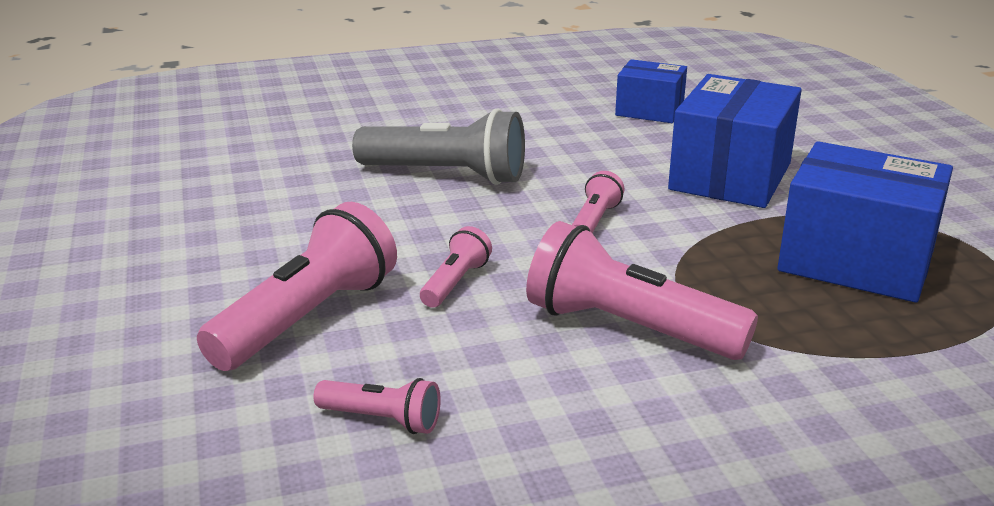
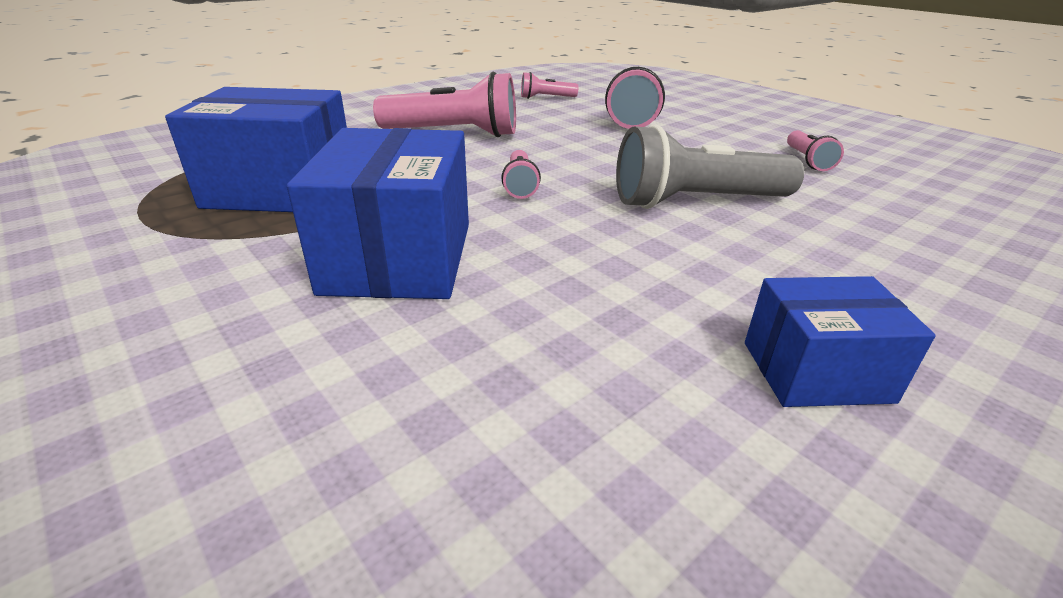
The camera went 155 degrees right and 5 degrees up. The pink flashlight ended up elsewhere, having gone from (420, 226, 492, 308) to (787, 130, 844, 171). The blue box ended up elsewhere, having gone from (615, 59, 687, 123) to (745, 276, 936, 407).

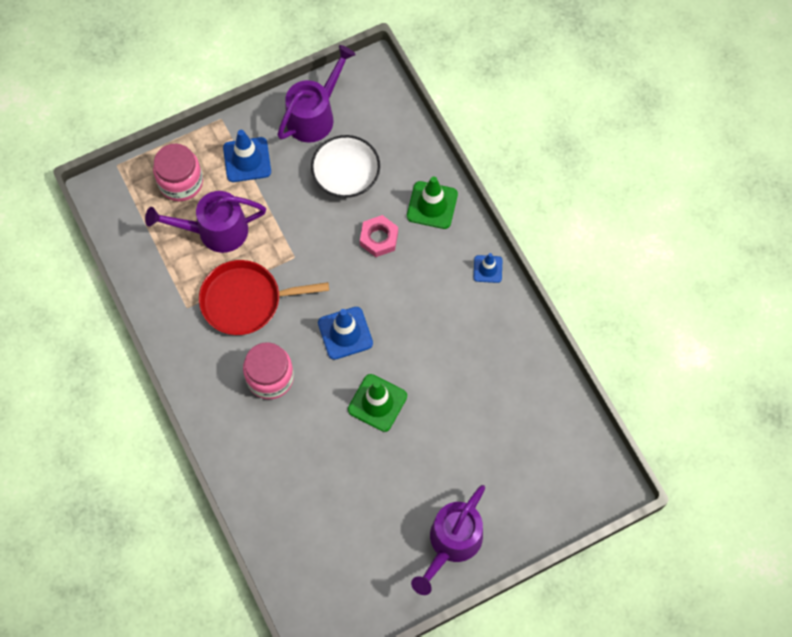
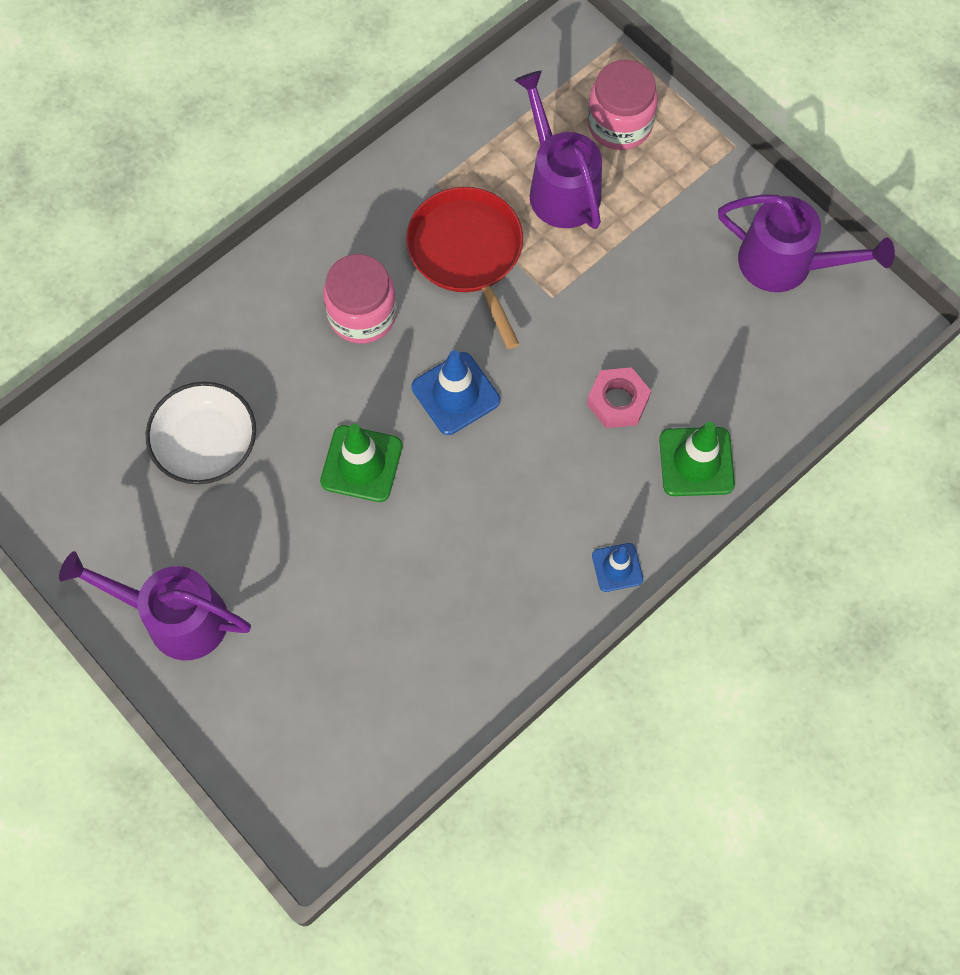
The camera went 75 degrees right and 0 degrees up. The second view lost the blue traffic cone at (223, 130, 271, 182). The white bowl ended up elsewhere, having gone from (311, 135, 380, 198) to (146, 382, 256, 484).

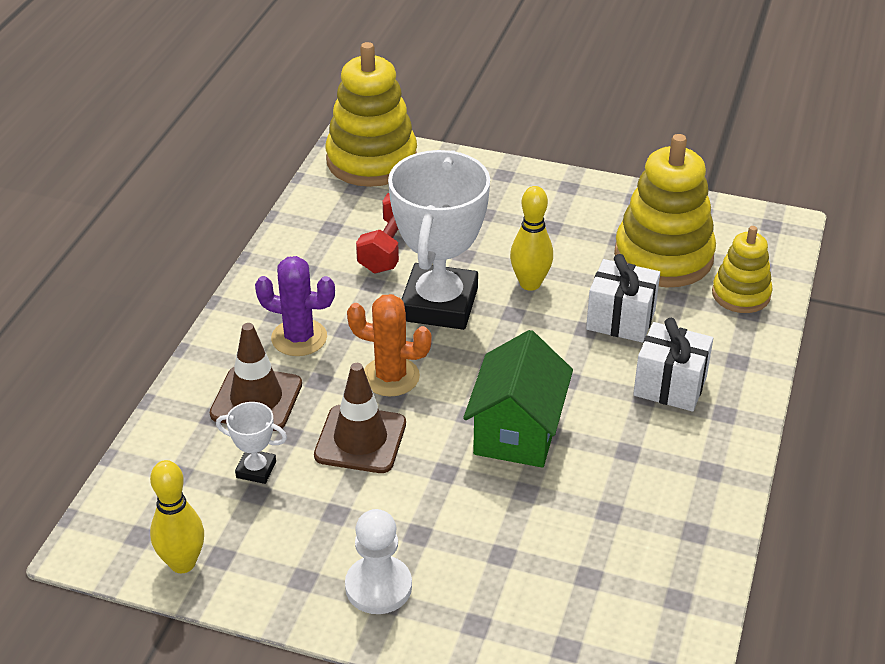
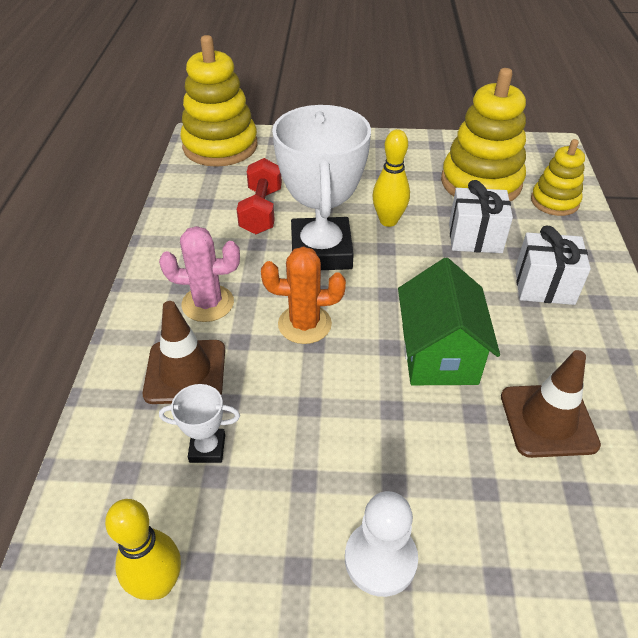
The camera went 15 degrees left and 5 degrees up. What was the purple cactus at (255, 256, 335, 356) turned into the pink cactus at (159, 226, 240, 322). The brown traffic cone ended up elsewhere, having gone from (314, 363, 406, 473) to (501, 350, 601, 458).

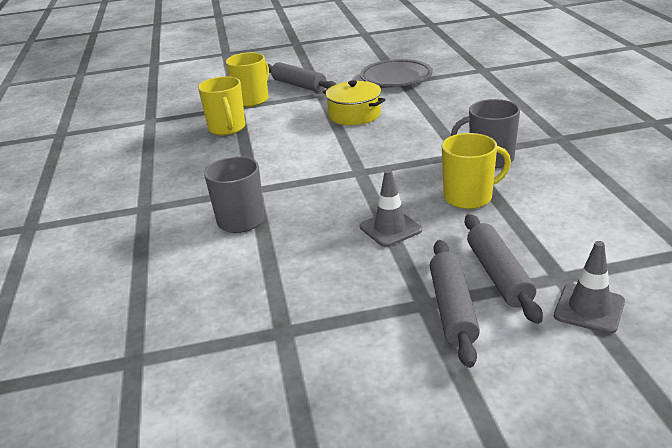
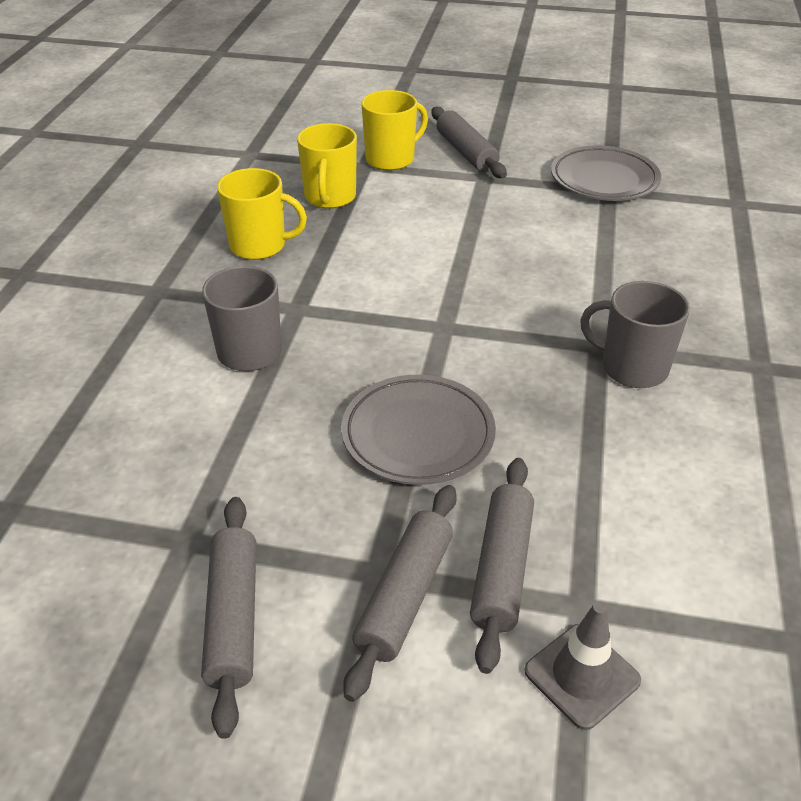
The camera went 20 degrees right and 10 degrees up. The second view lost the yellow pot at (323, 80, 385, 125). Where the grey traffic cone stood at (360, 170, 422, 247), the grey plate came to stand at (341, 375, 496, 485). The yellow mug ended up elsewhere, having gone from (442, 133, 511, 209) to (217, 168, 307, 260). The second view gained the grey rolling pin at (201, 497, 256, 739).

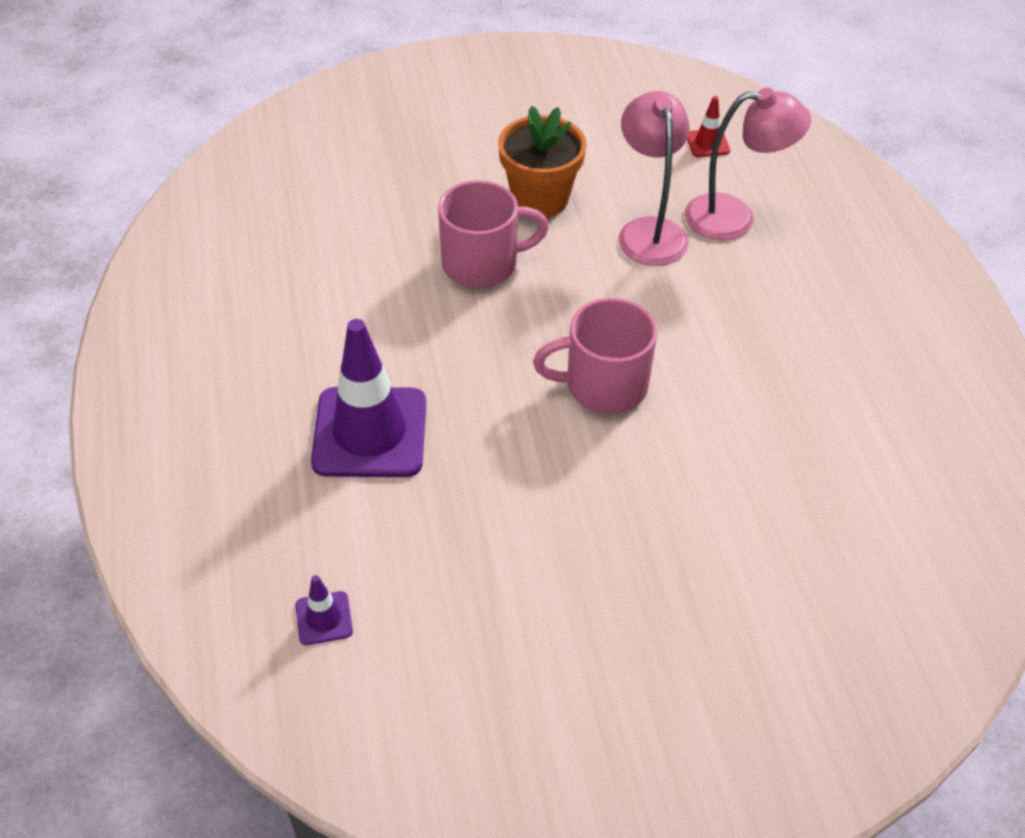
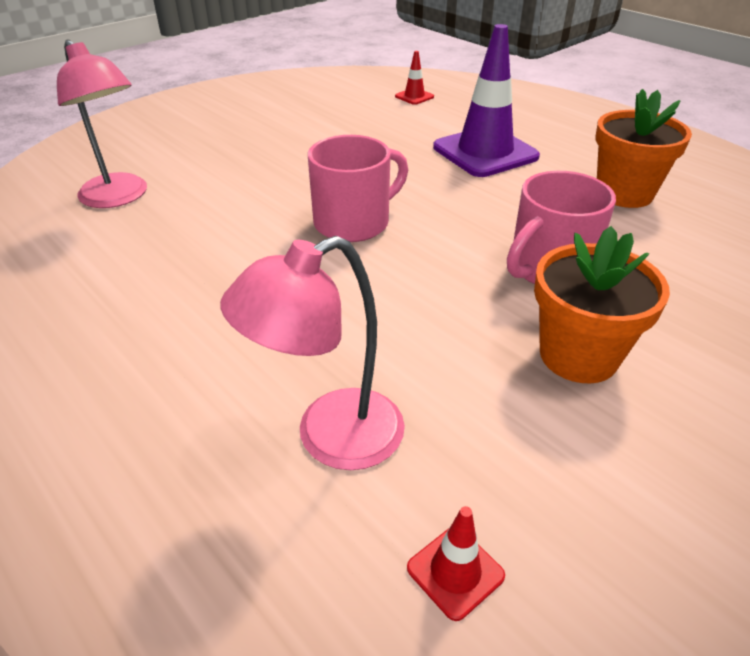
The camera went 150 degrees right and 10 degrees down. What was the purple traffic cone at (295, 575, 353, 645) turned into the red traffic cone at (395, 51, 434, 105). The pink lamp ended up elsewhere, having gone from (618, 91, 690, 266) to (57, 39, 147, 208). The second view gained the orange flower pot at (595, 89, 692, 208).

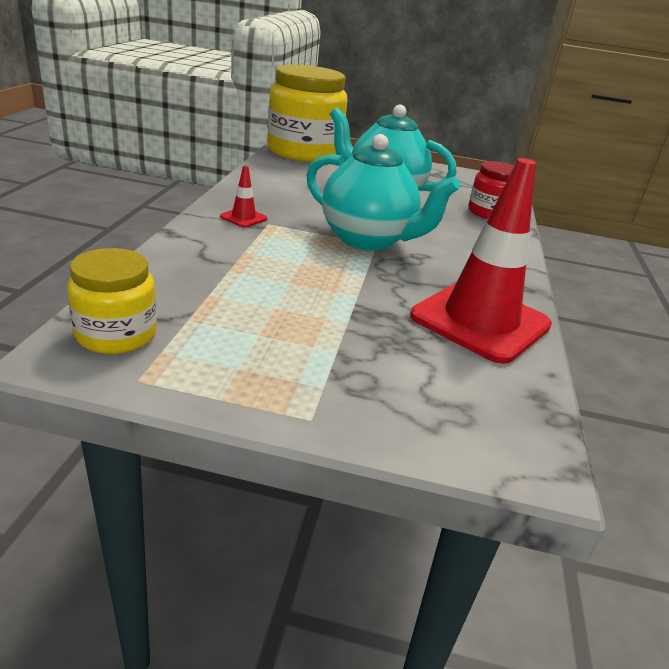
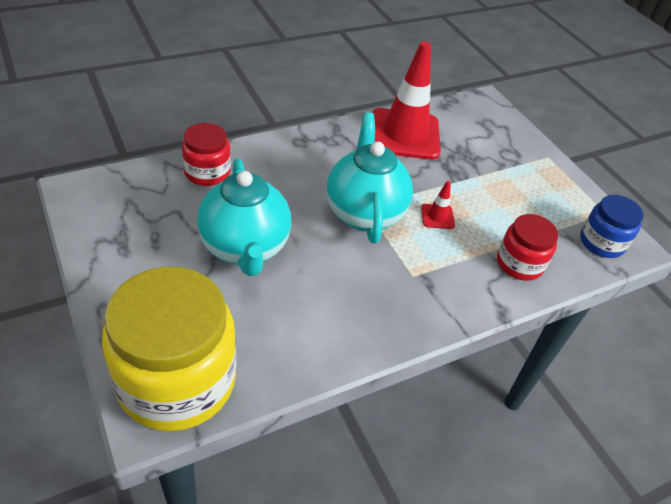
The camera went 130 degrees left and 15 degrees up. What was the yellow jar at (67, 248, 157, 354) turned into the blue jar at (580, 195, 644, 258). The red traffic cone ended up elsewhere, having gone from (220, 166, 267, 228) to (421, 181, 455, 229). The second view gained the red jar at (497, 214, 558, 281).

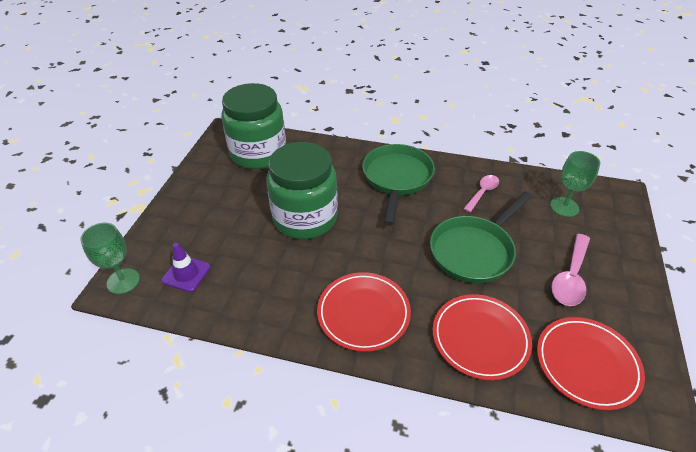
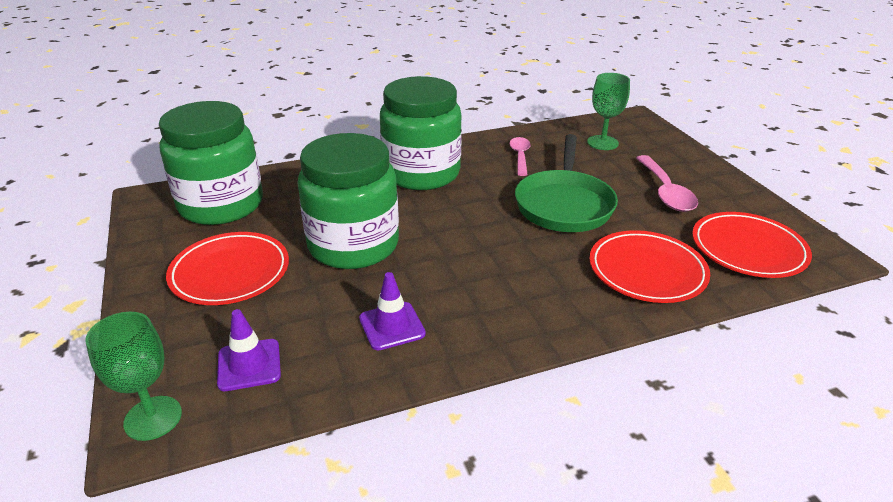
The camera went 35 degrees left and 10 degrees down. The red plate ended up elsewhere, having gone from (317, 272, 411, 352) to (166, 232, 289, 305). Where the green pan stood at (362, 144, 435, 226), the green jar came to stand at (380, 76, 462, 190). The second view gained the purple traffic cone at (359, 272, 426, 350).

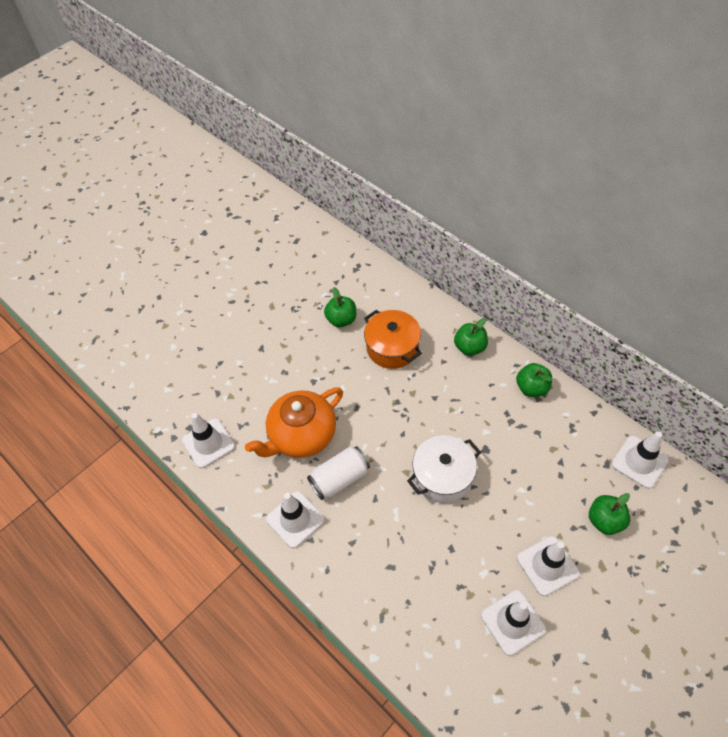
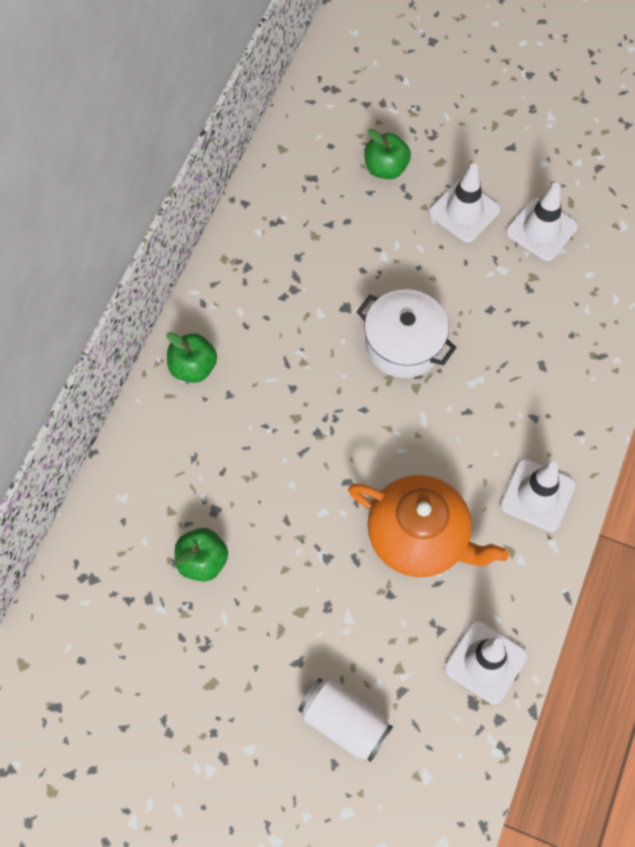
The camera went 115 degrees left and 10 degrees up. The white can ended up elsewhere, having gone from (307, 446, 370, 500) to (298, 678, 393, 762). The second view lost the orange pot at (364, 310, 422, 369). The second view lost the green apple at (516, 363, 552, 397). The second view lost the white traffic cone at (611, 431, 669, 489).

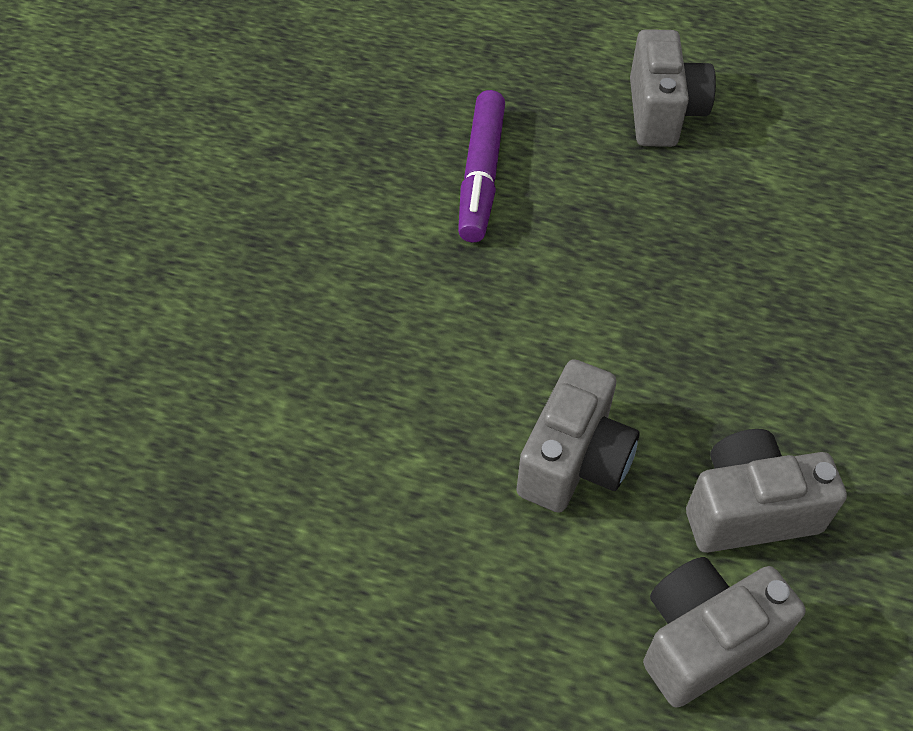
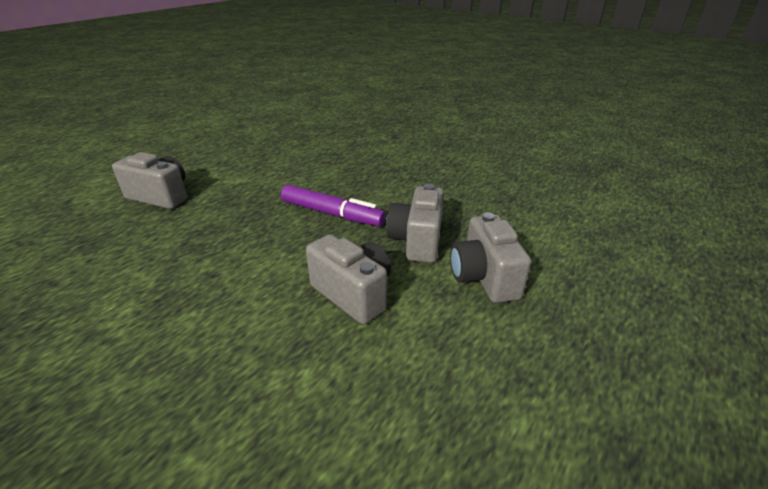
The camera went 70 degrees left and 20 degrees down. The purple marker ended up elsewhere, having gone from (458, 90, 505, 242) to (281, 184, 386, 226).

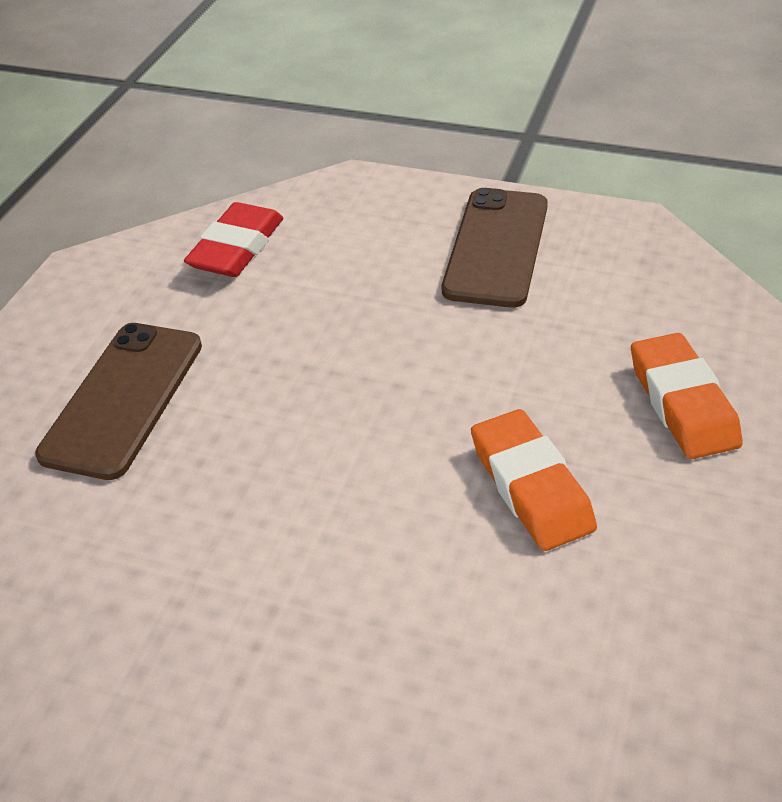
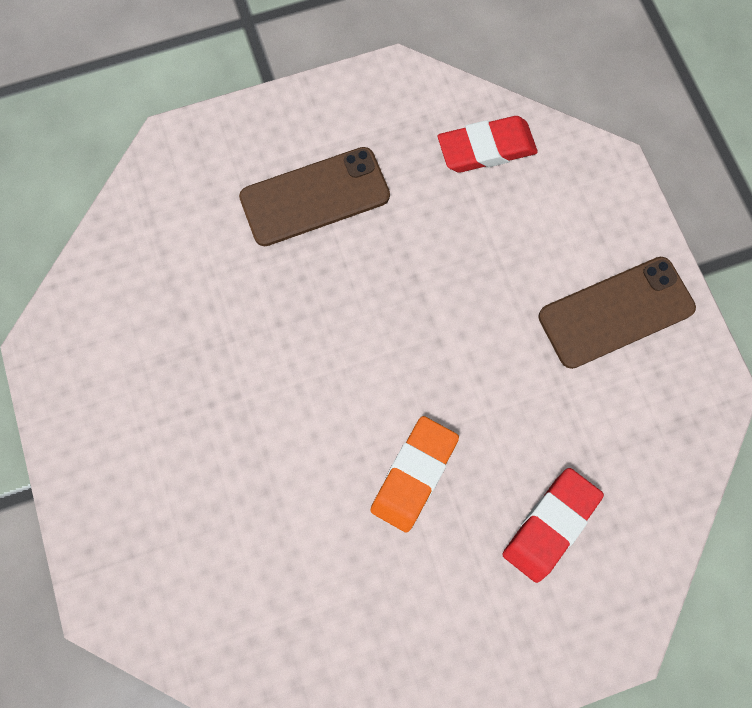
The camera went 50 degrees right and 30 degrees up. What was the orange eraser at (631, 333, 743, 459) turned into the red eraser at (502, 468, 604, 583).

